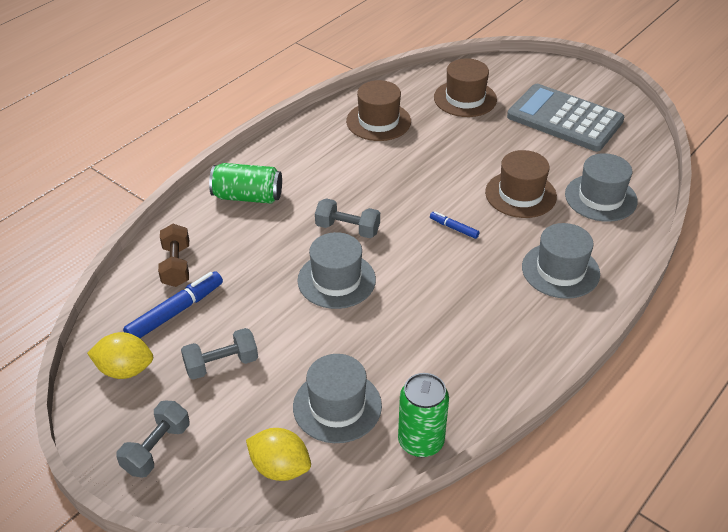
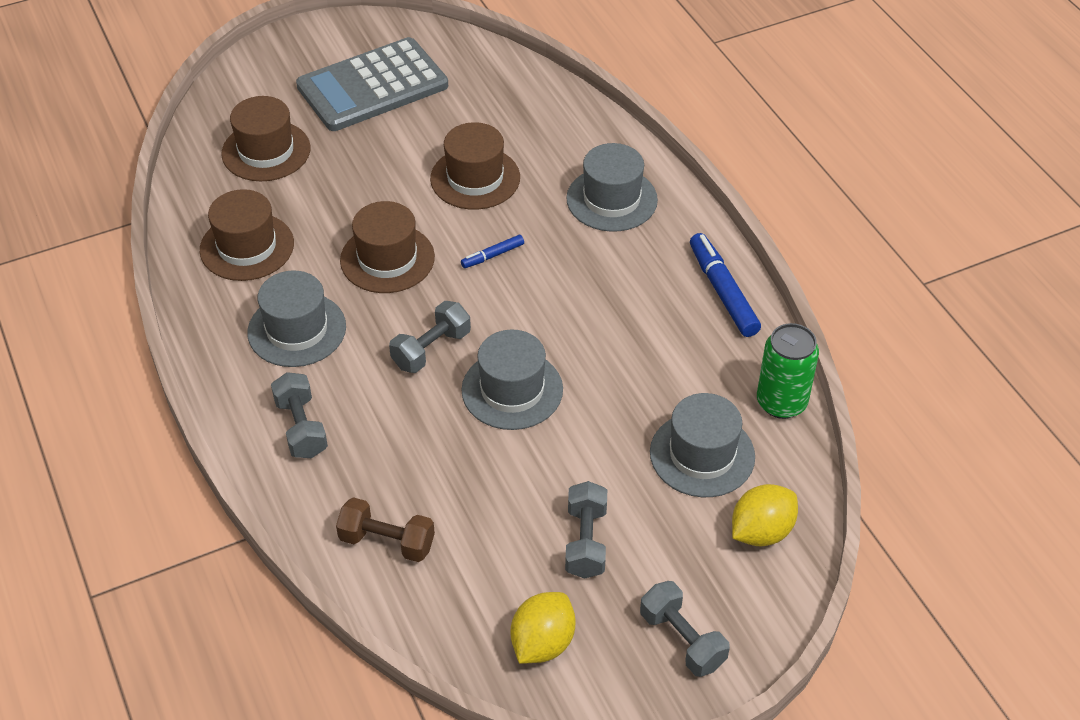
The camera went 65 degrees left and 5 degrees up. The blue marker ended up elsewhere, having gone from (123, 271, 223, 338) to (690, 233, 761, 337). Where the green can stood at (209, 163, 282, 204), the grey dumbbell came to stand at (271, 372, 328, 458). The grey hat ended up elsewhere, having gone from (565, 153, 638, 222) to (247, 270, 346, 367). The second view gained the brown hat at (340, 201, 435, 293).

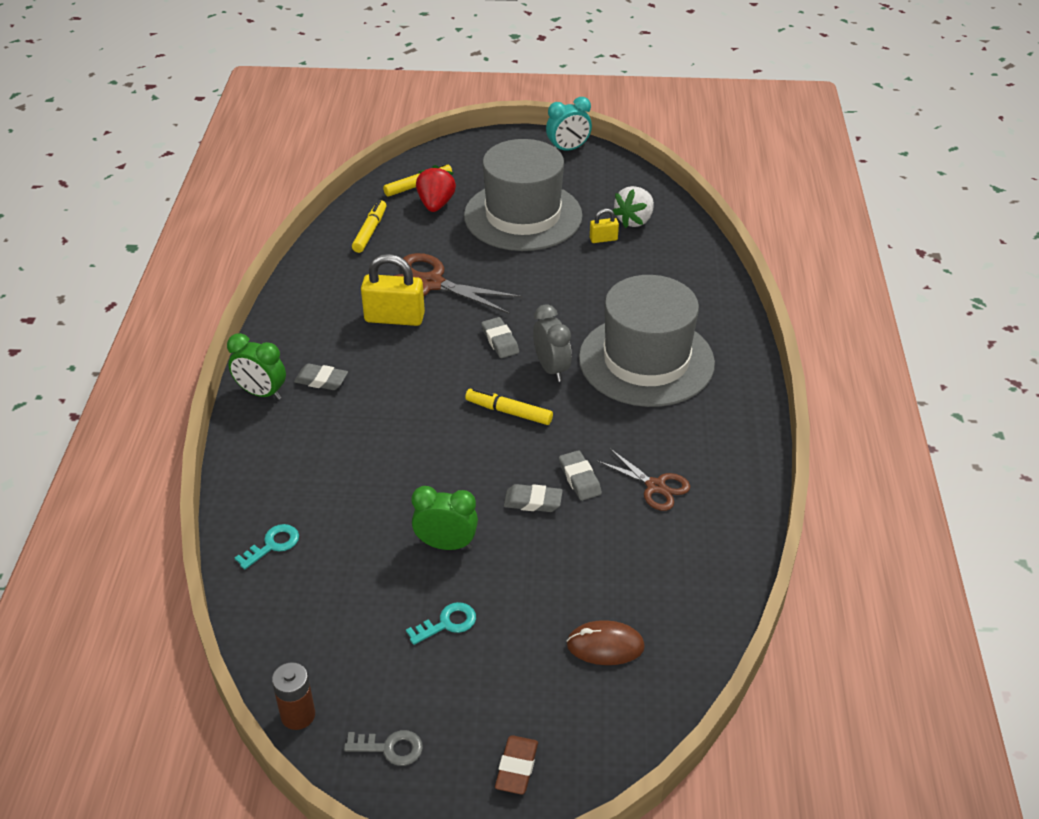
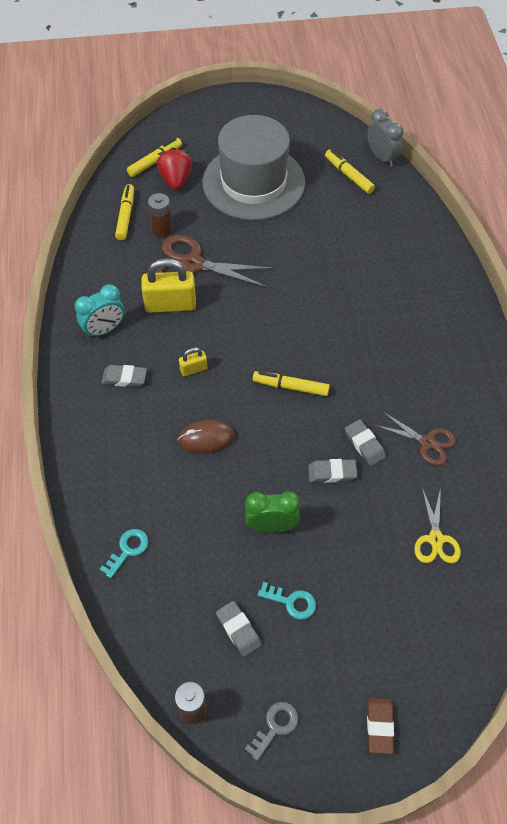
The camera went 10 degrees left and 15 degrees up. The second view lost the green clock at (227, 333, 286, 400). The grey key at (344, 730, 423, 766) ended up facing another way, 45 degrees counterclockwise from before. The turquoise key at (406, 602, 476, 645) ended up facing another way, 60 degrees clockwise from before. The grey eraser ended up elsewhere, having gone from (481, 317, 519, 358) to (216, 601, 262, 657). The grey clock ended up elsewhere, having gone from (533, 304, 572, 382) to (367, 109, 404, 167). The turquoise clock ended up elsewhere, having gone from (546, 97, 592, 151) to (75, 284, 125, 338). The brown mouse ended up elsewhere, having gone from (566, 620, 645, 665) to (177, 420, 235, 454). The second view lost the grey hat at (579, 275, 715, 407). The yellow padlock ended up elsewhere, having gone from (590, 209, 619, 243) to (179, 347, 208, 376). Where the white strawberry stood at (612, 186, 654, 228), the yellow marker came to stand at (325, 150, 375, 194). The second view gained the brown battery at (148, 193, 172, 237). The second view gained the yellow scissors at (414, 487, 461, 563).

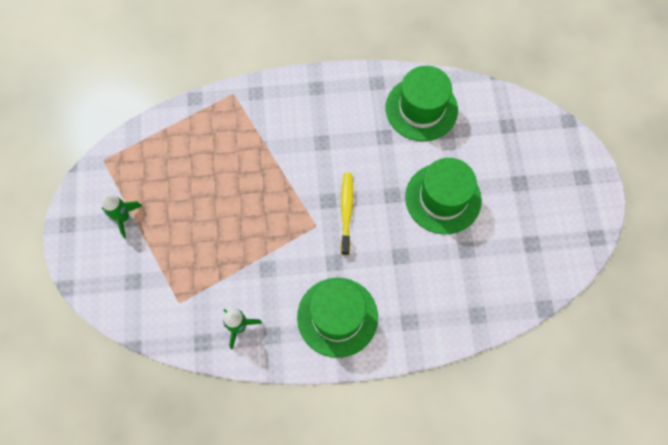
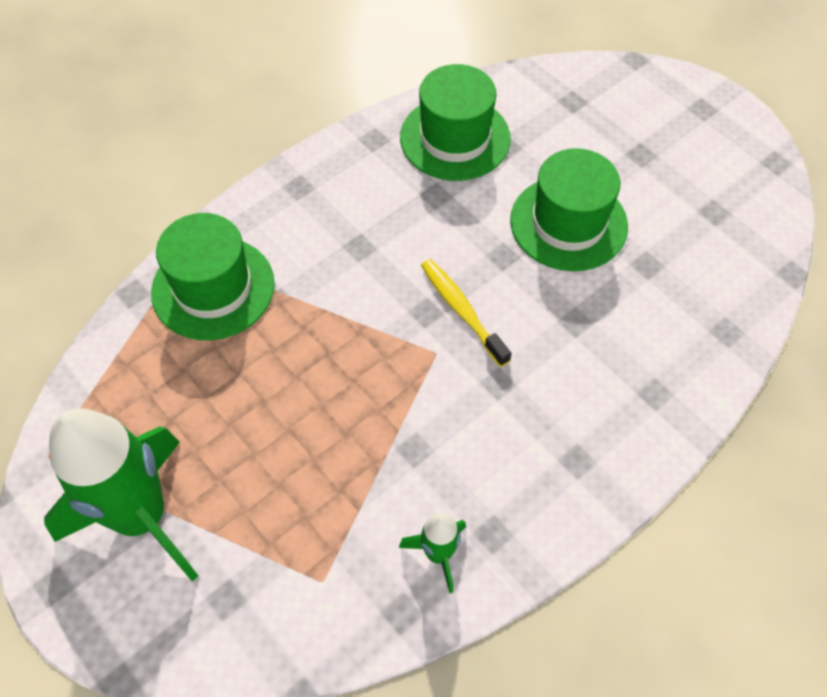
The camera went 35 degrees left and 10 degrees down. The size of the green rocket at (102, 194, 142, 239) changed by a factor of 2.18. The green hat ended up elsewhere, having gone from (297, 278, 378, 358) to (151, 213, 275, 340).

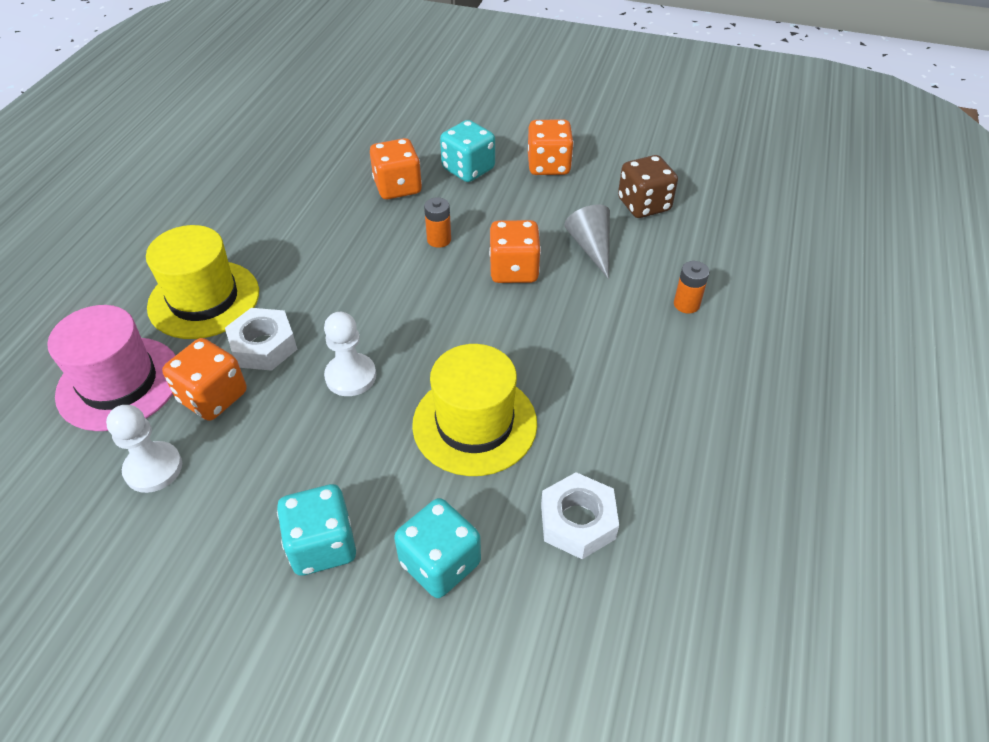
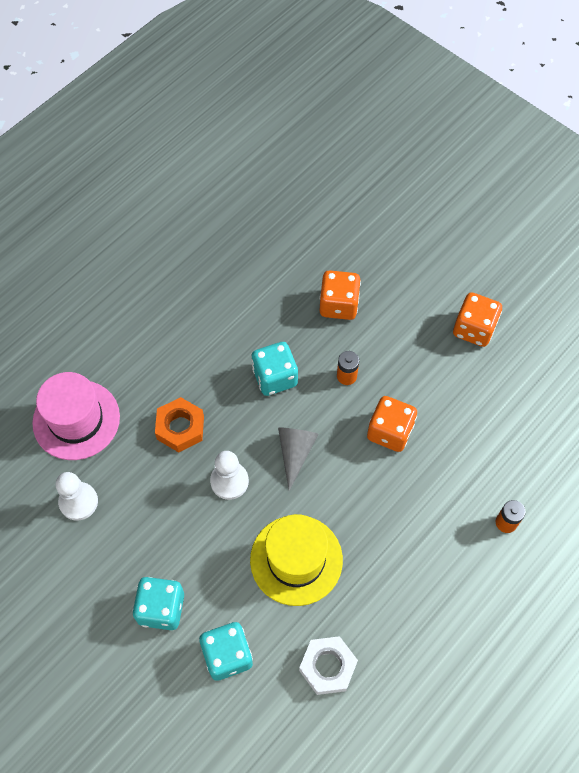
The camera went 25 degrees right and 15 degrees up. The second view lost the yellow hat at (146, 225, 259, 339). The second view lost the orange dice at (162, 338, 247, 421). What was the white nut at (225, 308, 297, 371) turned into the orange nut at (155, 397, 204, 452). The turquoise dice ended up elsewhere, having gone from (440, 120, 495, 182) to (251, 342, 298, 396). The grey cone ended up elsewhere, having gone from (564, 205, 610, 279) to (278, 427, 318, 491). The second view lost the brown dice at (618, 155, 678, 218).

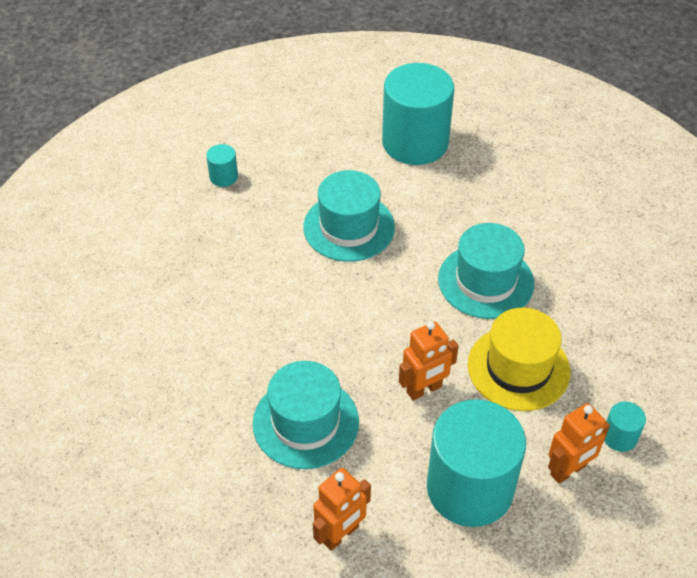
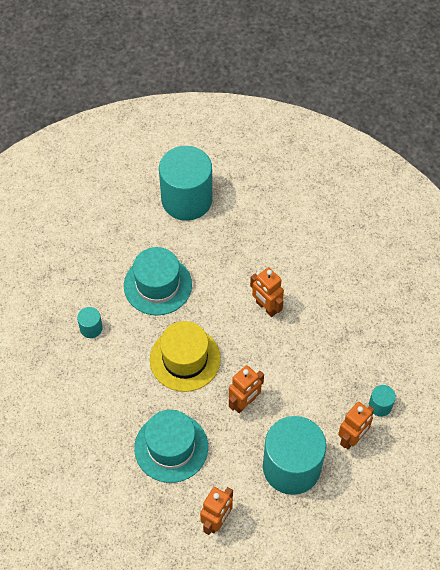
The camera went 15 degrees left and 10 degrees up. The turquoise cylinder ended up elsewhere, having gone from (206, 144, 238, 187) to (77, 307, 103, 338). Where the turquoise hat stood at (438, 223, 534, 319), the orange robot came to stand at (250, 267, 284, 317). The yellow hat ended up elsewhere, having gone from (468, 308, 570, 411) to (150, 321, 221, 392).

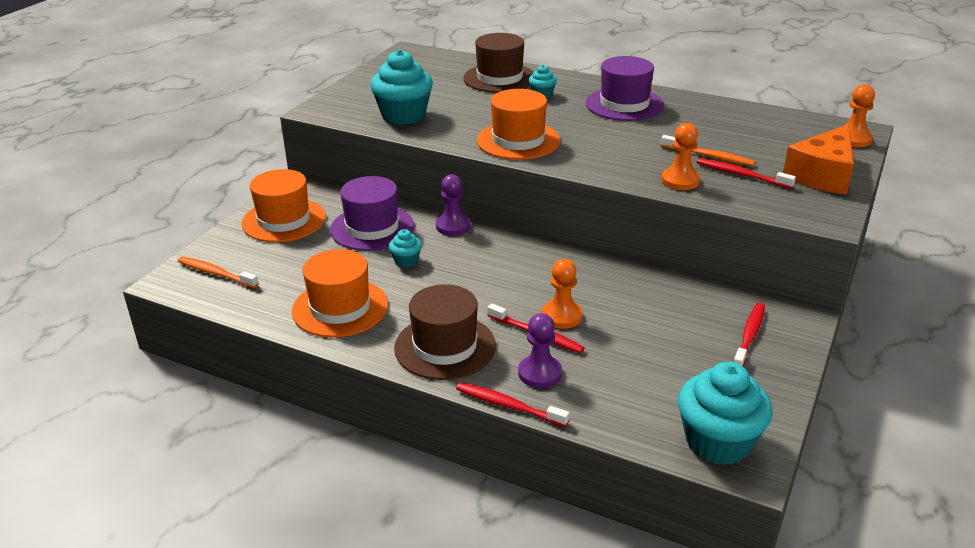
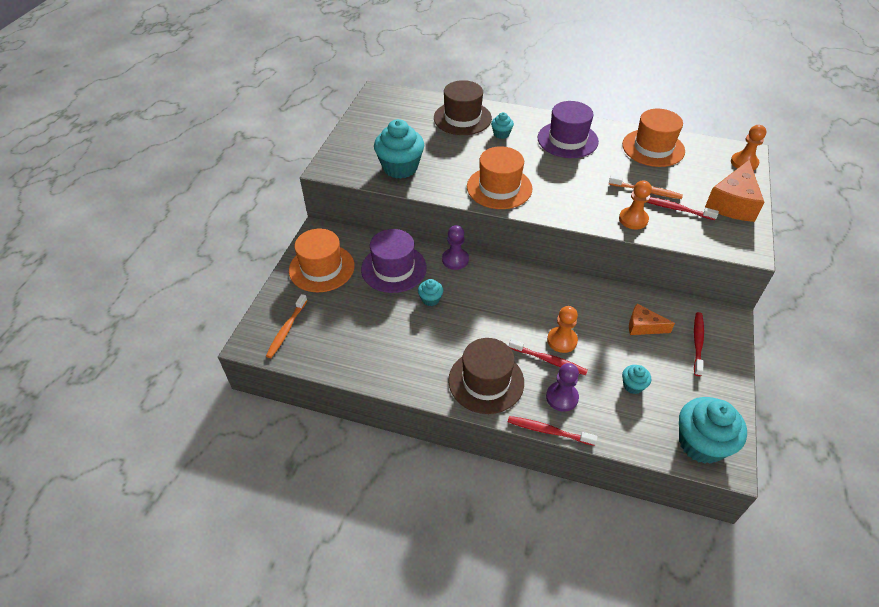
The camera went 10 degrees left and 15 degrees up. The orange toothbrush at (178, 257, 259, 288) ended up facing another way, 90 degrees counterclockwise from before. The orange hat ended up elsewhere, having gone from (292, 249, 388, 338) to (622, 109, 685, 167). The second view gained the turquoise cupcake at (622, 365, 651, 394). The second view gained the orange cheese at (629, 304, 675, 335).

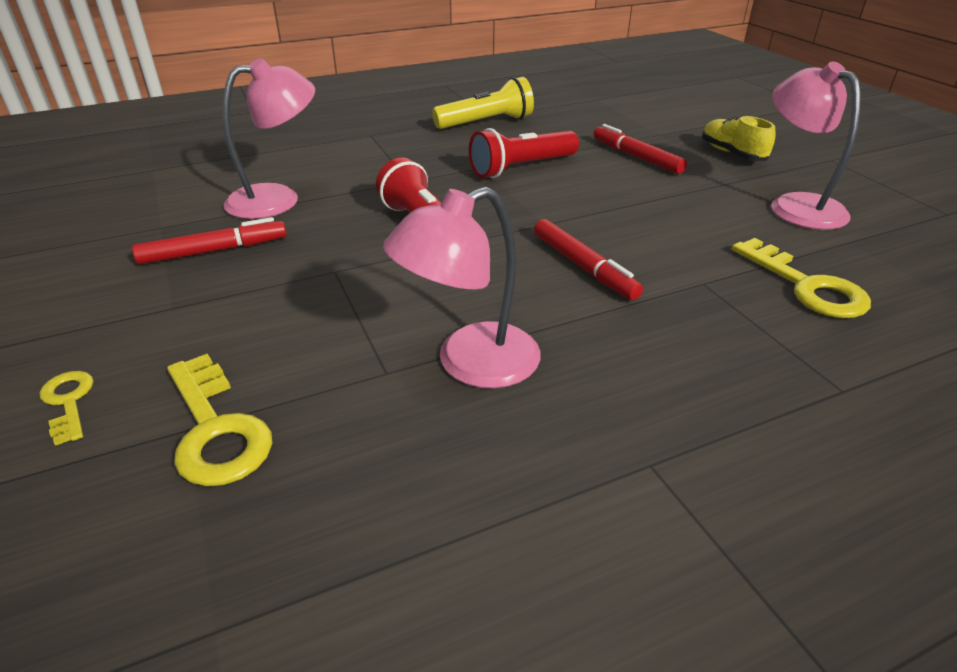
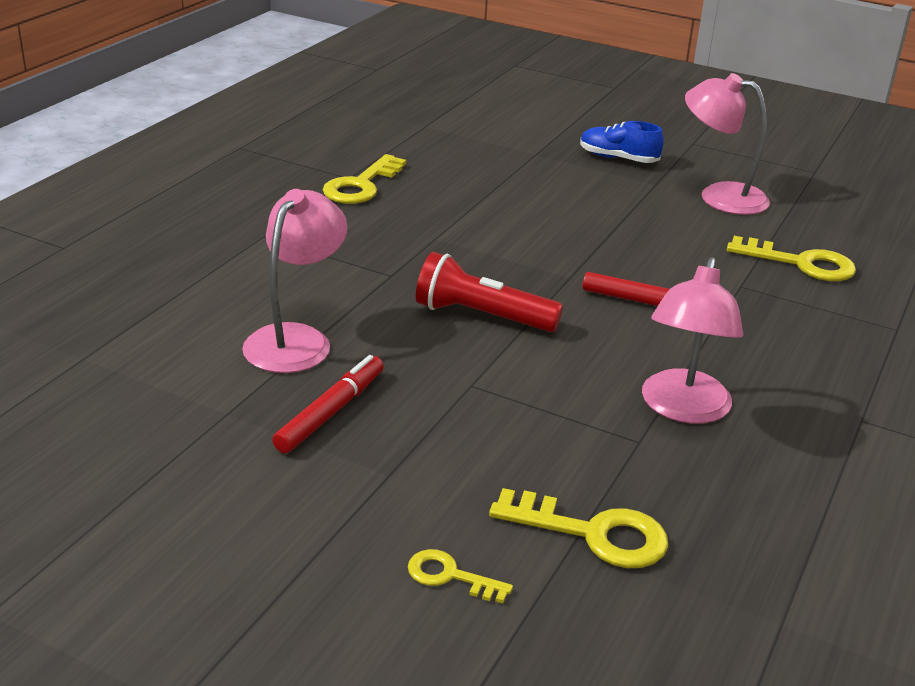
The camera went 40 degrees left and 5 degrees down. Where the yellow flashlight stood at (432, 77, 534, 129), the yellow key came to stand at (323, 154, 406, 204). The second view lost the red flashlight at (469, 128, 579, 178). The second view lost the red marker at (594, 124, 687, 174). What was the yellow shoe at (702, 115, 775, 161) turned into the blue shoe at (580, 121, 664, 163).

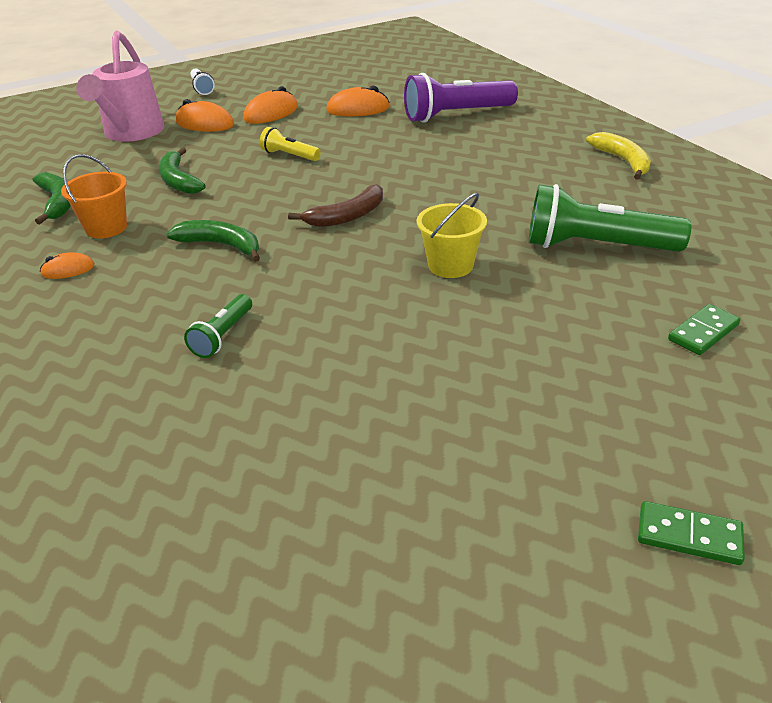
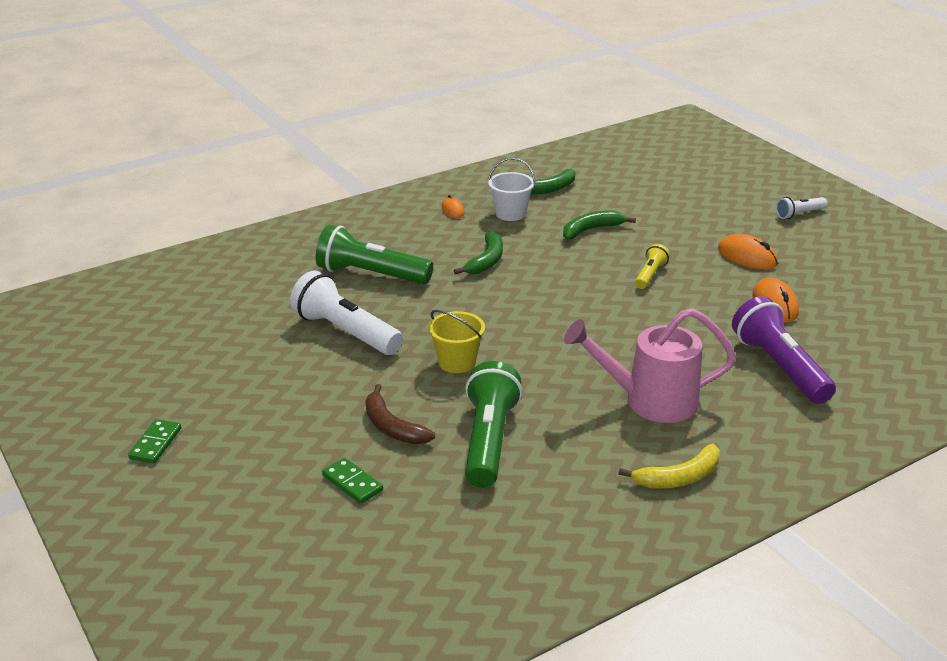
The camera went 85 degrees right and 5 degrees down. What was the orange bucket at (61, 154, 127, 238) turned into the white bucket at (488, 158, 535, 221). The pink watering can ended up elsewhere, having gone from (76, 31, 165, 142) to (564, 308, 736, 423). The second view lost the orange mouse at (176, 99, 234, 132). The size of the green flashlight at (184, 294, 252, 358) changed by a factor of 1.96. The brown banana ended up elsewhere, having gone from (288, 184, 383, 227) to (365, 384, 435, 444). The second view gained the white flashlight at (290, 270, 403, 355).

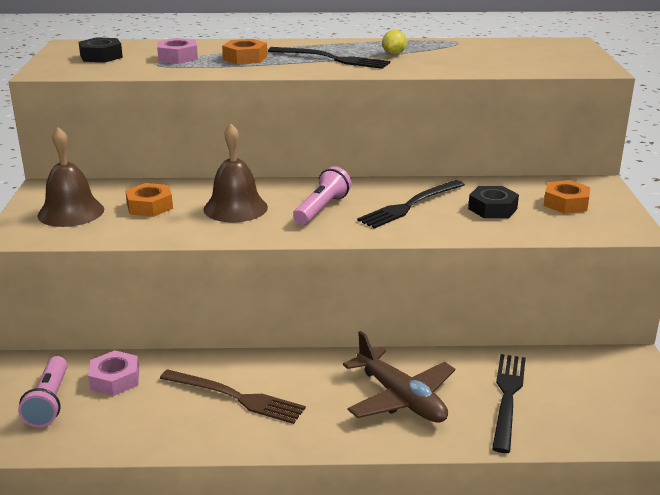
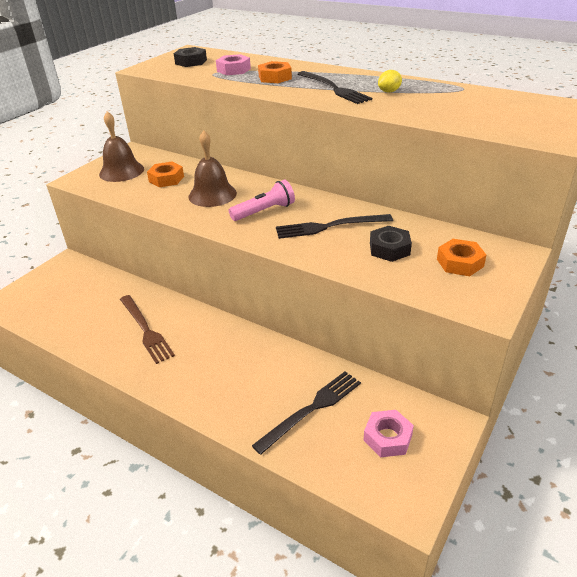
The camera went 35 degrees right and 10 degrees up. The second view lost the pink flashlight at (18, 356, 68, 427). The pink nut ended up elsewhere, having gone from (88, 350, 139, 396) to (363, 410, 414, 457). The second view lost the brown plane at (343, 331, 455, 423).

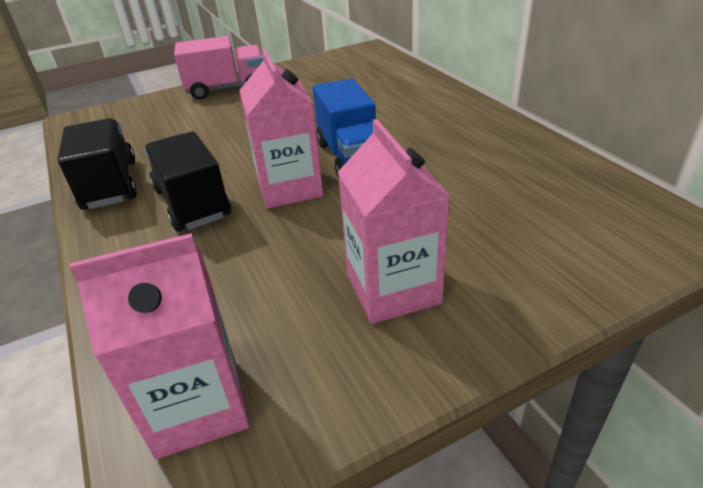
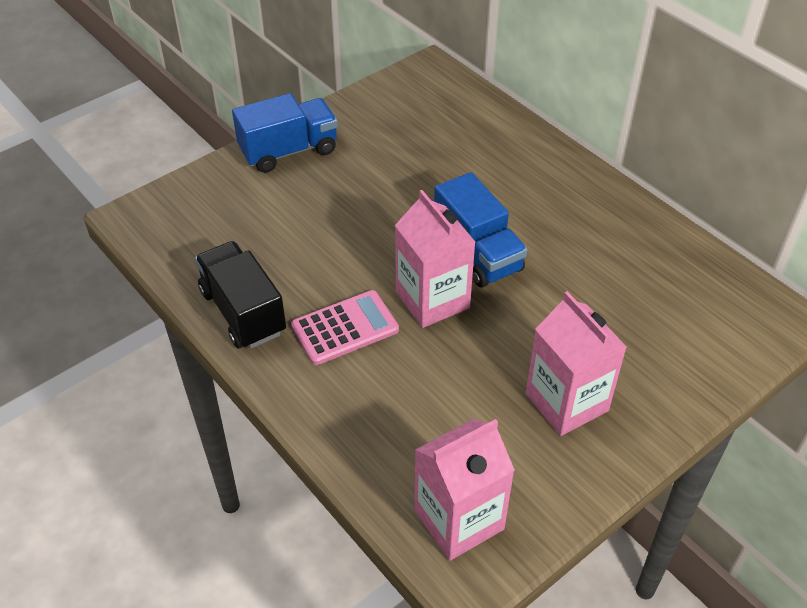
The camera went 15 degrees left and 10 degrees up. Where the black truck stood at (144, 131, 231, 232), the pink calculator came to stand at (291, 290, 399, 365). What was the pink truck at (174, 36, 263, 100) turned into the blue truck at (232, 93, 338, 173).

